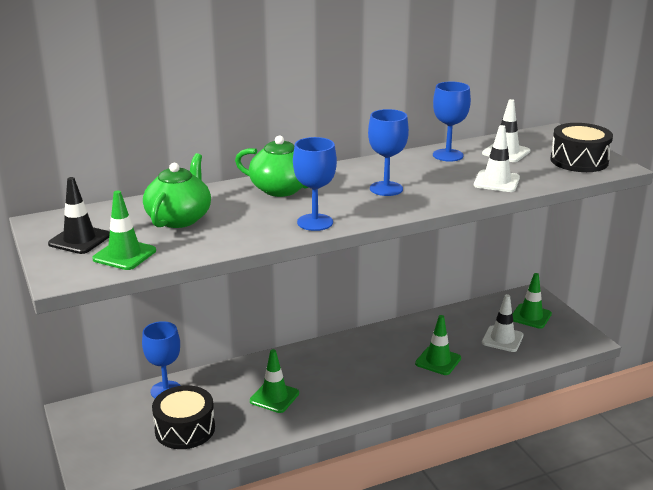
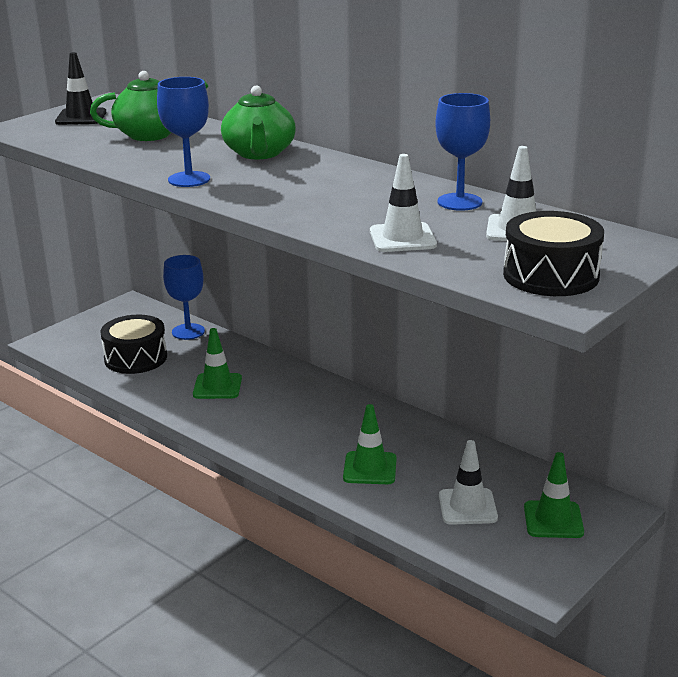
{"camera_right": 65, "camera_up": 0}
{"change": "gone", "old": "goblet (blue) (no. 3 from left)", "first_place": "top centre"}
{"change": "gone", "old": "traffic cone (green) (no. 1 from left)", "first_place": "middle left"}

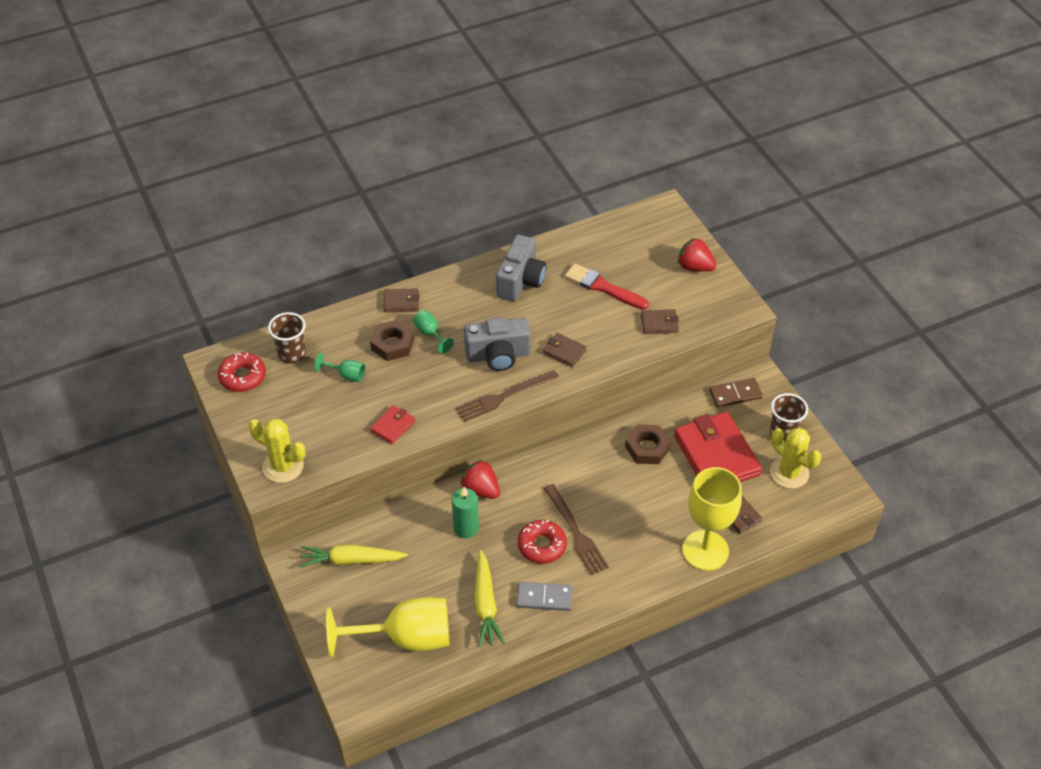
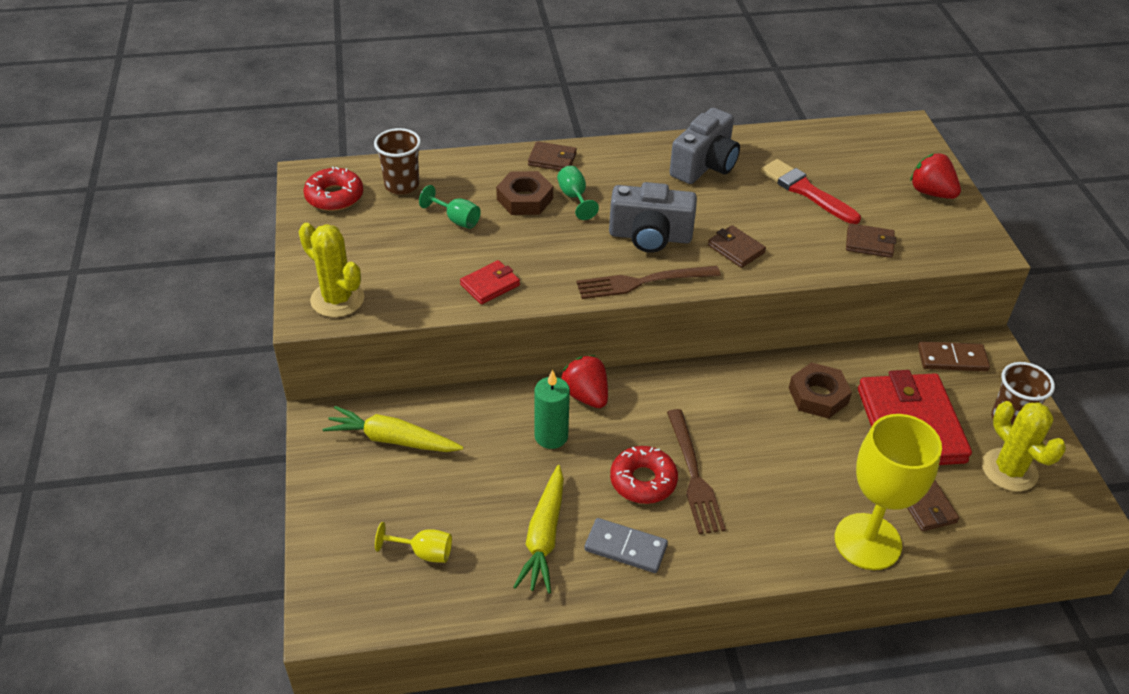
{"camera_right": 15, "camera_up": -5}
{"change": "scaled", "old": "goblet (yellow) (no. 1 from left)", "first_place": "bottom centre", "second_place": "bottom centre", "factor": 0.44}

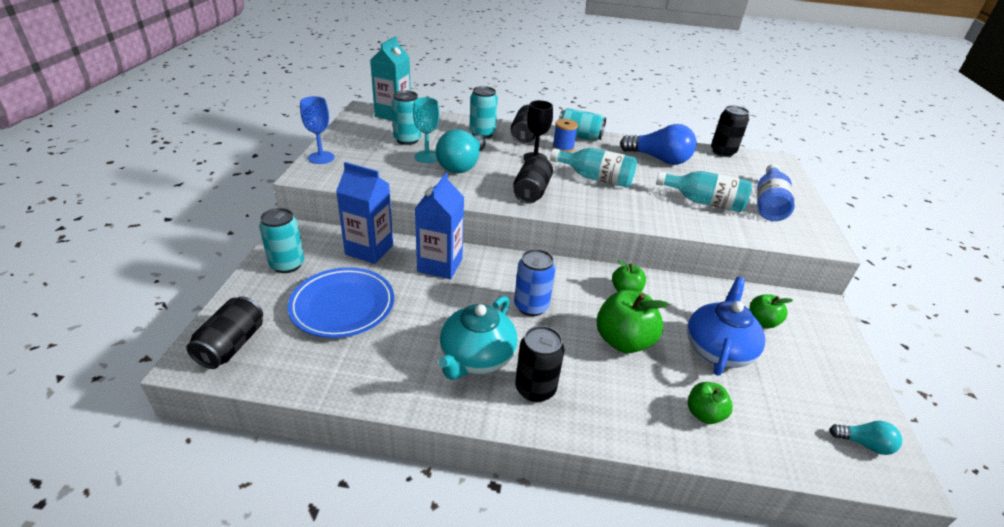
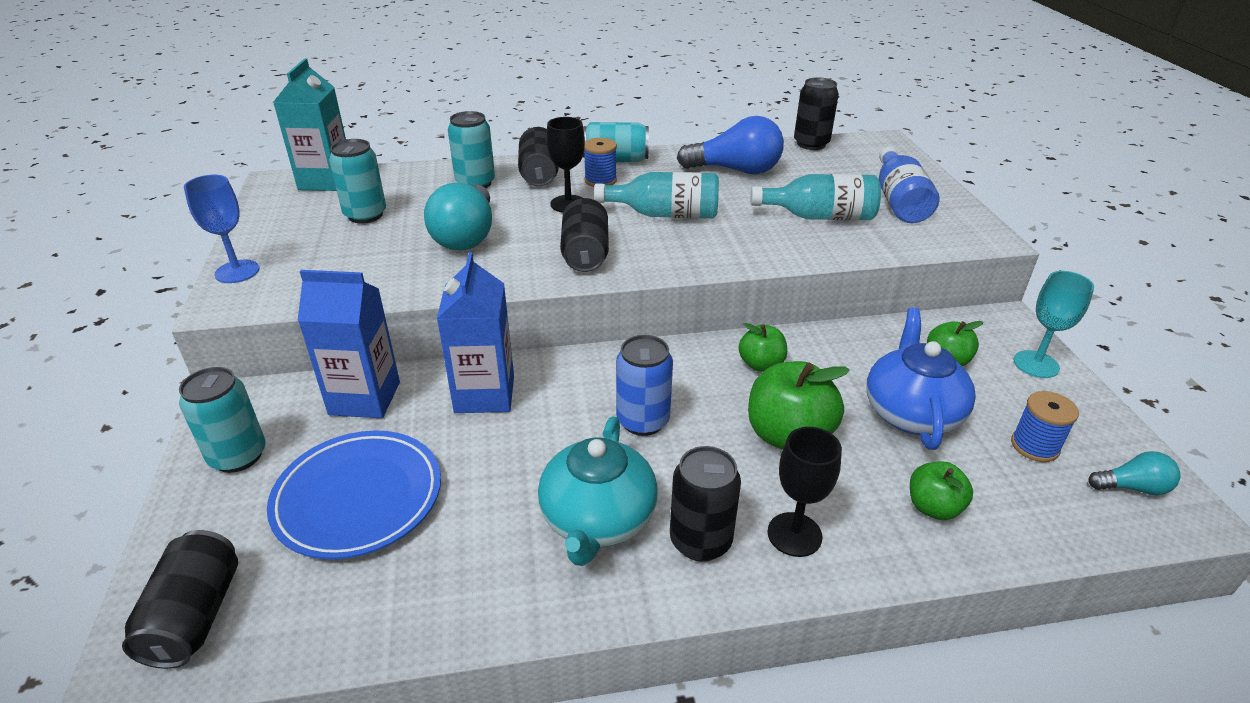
{"camera_right": -15, "camera_up": 0}
{"change": "shifted", "old": "goblet (turquoise)", "first_place": "top centre", "second_place": "middle right"}
{"change": "new", "new": "spool (blue) (no. 2 from left)", "second_place": "middle right"}
{"change": "new", "new": "goblet (black) (no. 2 from left)", "second_place": "bottom centre"}

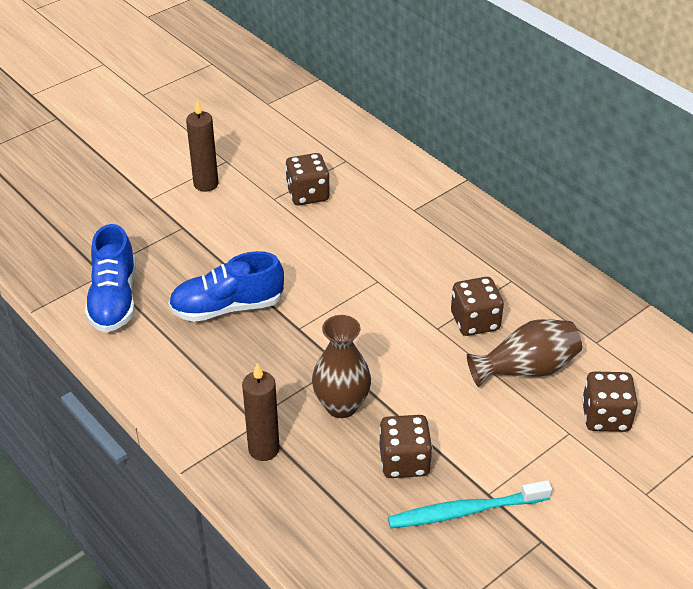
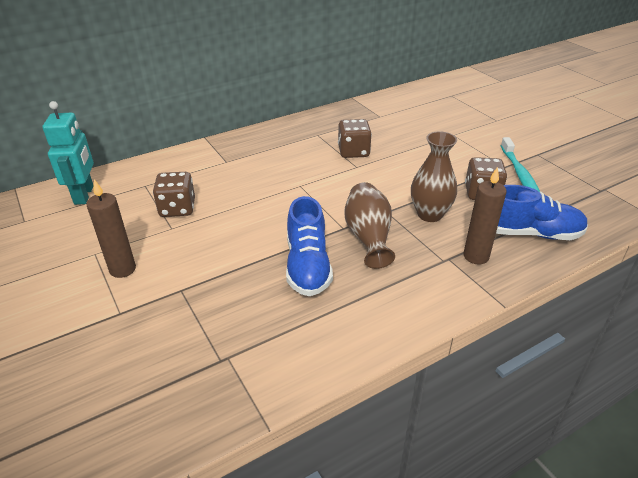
{"camera_right": -80, "camera_up": -5}
{"change": "shifted", "old": "shoe (blue) (no. 1 from left in the first image)", "new": "shoe (blue) (no. 2 from left)", "first_place": "middle left", "second_place": "middle right"}
{"change": "shifted", "old": "vase (brown) (no. 2 from left in the first image)", "new": "vase (brown) (no. 1 from left)", "first_place": "middle right", "second_place": "centre"}
{"change": "gone", "old": "dice (brown) (no. 4 from left)", "first_place": "bottom right"}
{"change": "new", "new": "robot (turquoise)", "second_place": "top left"}

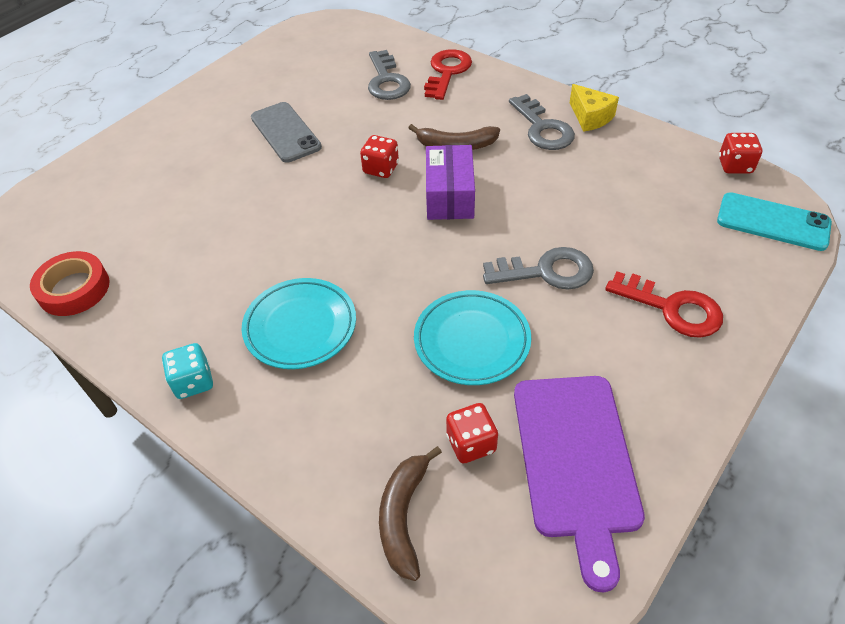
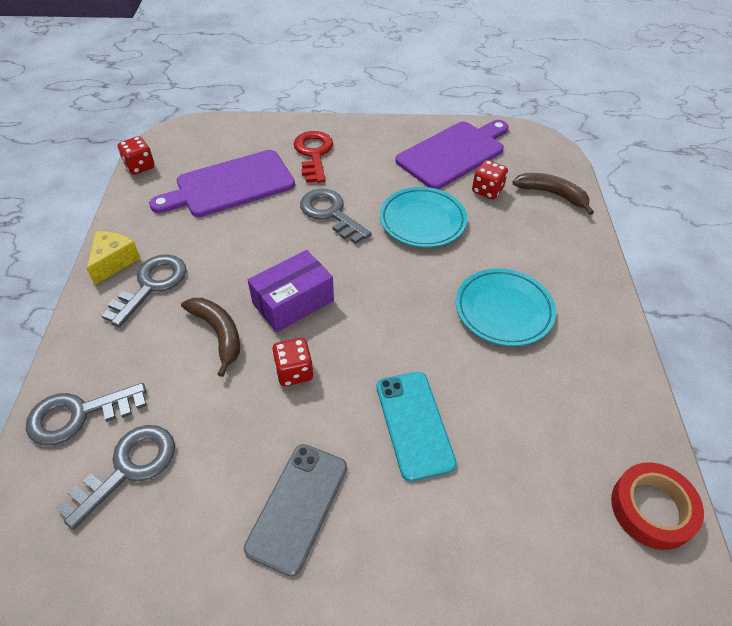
{"camera_right": -130, "camera_up": 0}
{"change": "repainted", "old": "key (red) (no. 1 from left)", "new": "key (grey) (no. 1 from left)", "first_place": "top centre", "second_place": "middle left"}
{"change": "shifted", "old": "phone (turquoise)", "first_place": "middle right", "second_place": "bottom centre"}
{"change": "gone", "old": "dice (turquoise)", "first_place": "middle left"}
{"change": "rotated", "old": "banana (brown) (no. 1 from left in the first image)", "first_place": "bottom centre", "second_place": "top right", "degrees": -120}
{"change": "new", "new": "cutting board (purple) (no. 1 from left)", "second_place": "top left"}

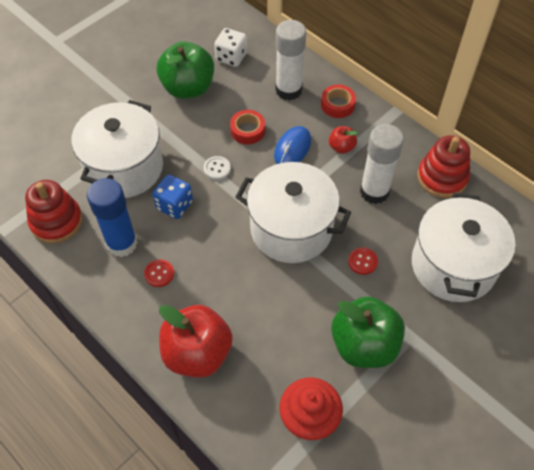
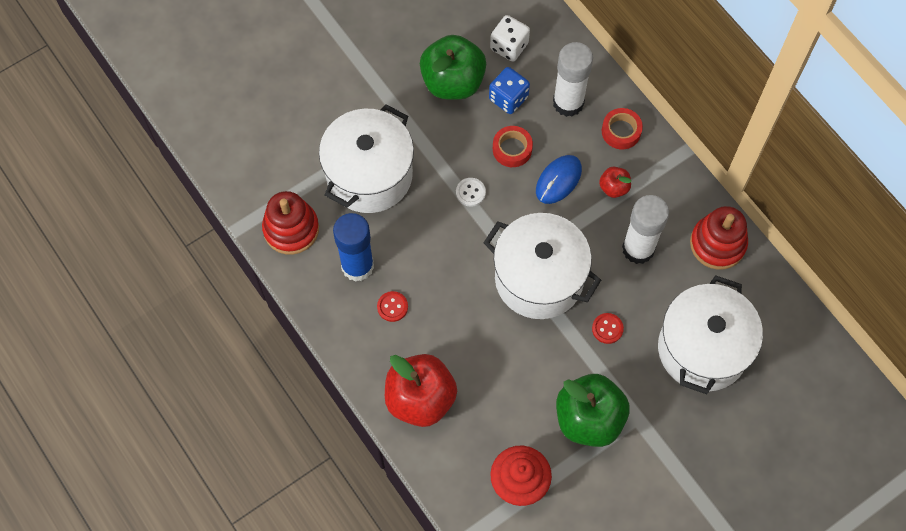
{"camera_right": 10, "camera_up": 10}
{"change": "shifted", "old": "dice (blue)", "first_place": "middle left", "second_place": "top centre"}

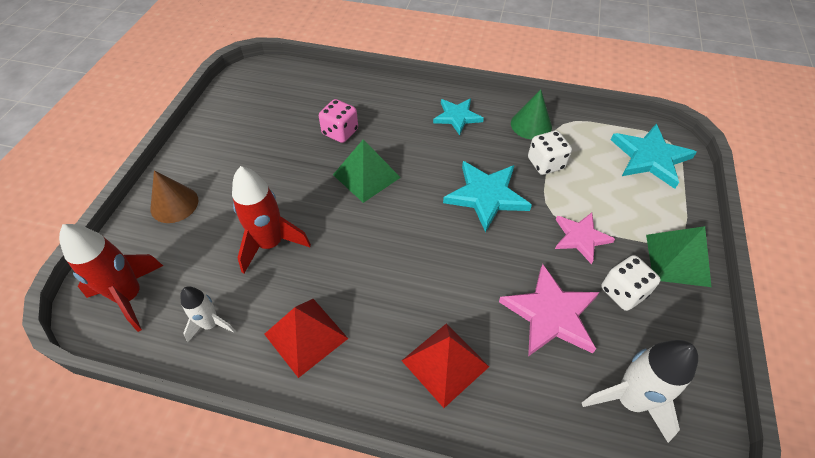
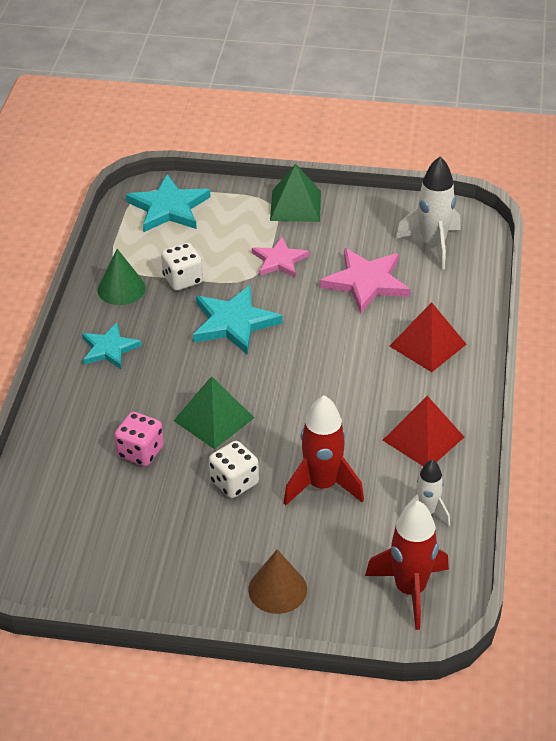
{"camera_right": -95, "camera_up": -10}
{"change": "shifted", "old": "dice (white) (no. 2 from left)", "first_place": "middle right", "second_place": "centre"}

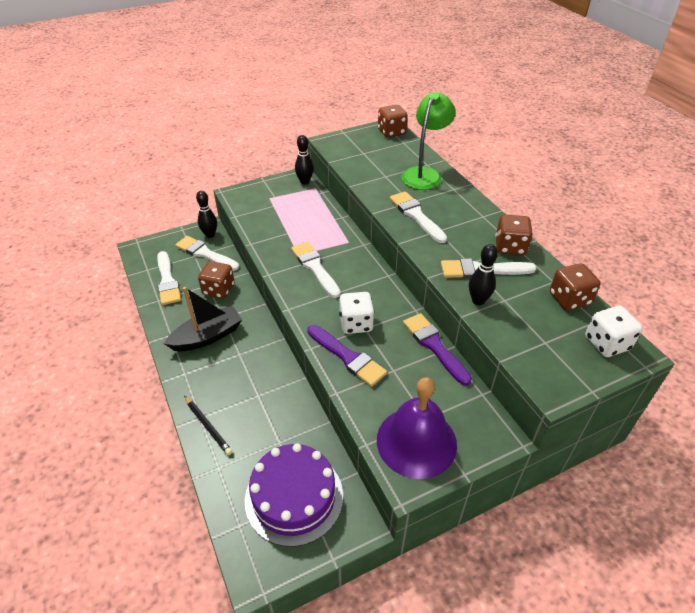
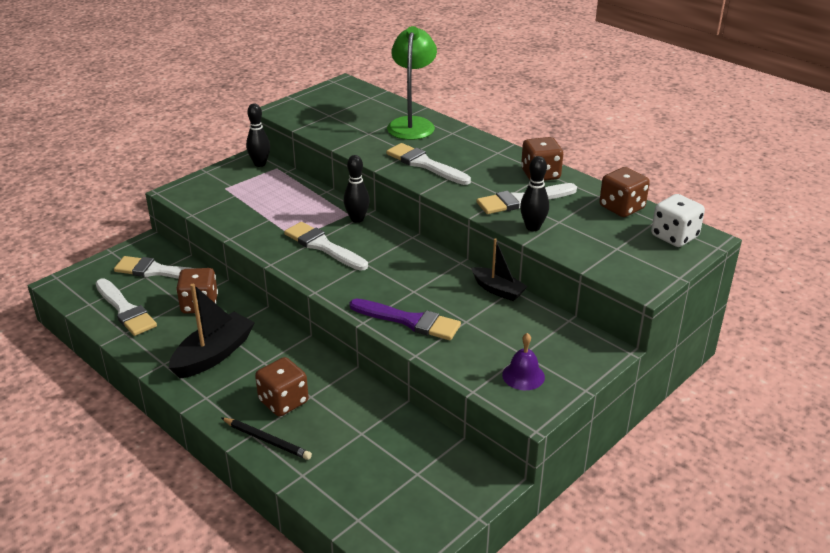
{"camera_right": -20, "camera_up": -10}
{"change": "shifted", "old": "dice (brown) (no. 2 from left)", "first_place": "top centre", "second_place": "bottom centre"}
{"change": "shifted", "old": "bowling pin (black) (no. 1 from left in the first image)", "new": "bowling pin (black) (no. 2 from left)", "first_place": "middle left", "second_place": "centre"}
{"change": "gone", "old": "dice (white) (no. 1 from left)", "first_place": "centre"}
{"change": "swapped", "old": "brush (purple) (no. 2 from left)", "new": "boat (black) (no. 2 from left)", "first_place": "centre", "second_place": "centre"}
{"change": "scaled", "old": "bell (purple)", "first_place": "bottom centre", "second_place": "centre", "factor": 0.47}
{"change": "gone", "old": "cake (purple)", "first_place": "bottom centre"}

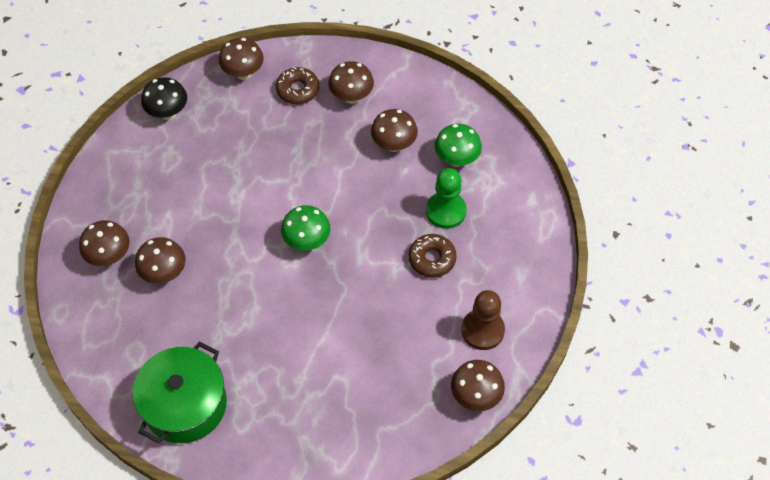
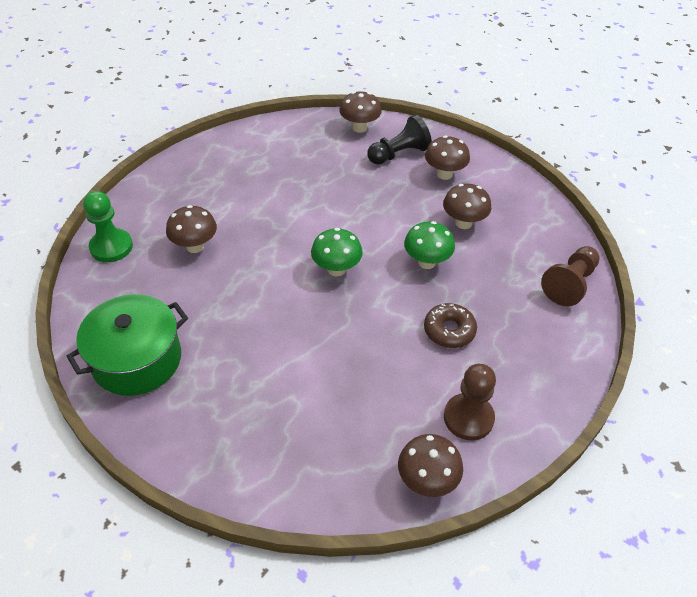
{"camera_right": 25, "camera_up": -10}
{"change": "swapped", "old": "donut (brown) (no. 1 from left)", "new": "pawn (black)", "first_place": "top centre", "second_place": "top centre"}
{"change": "gone", "old": "mushroom (black)", "first_place": "top left"}
{"change": "shifted", "old": "mushroom (green) (no. 2 from left)", "first_place": "top centre", "second_place": "centre"}
{"change": "shifted", "old": "pawn (green)", "first_place": "centre", "second_place": "middle left"}
{"change": "gone", "old": "mushroom (brown) (no. 1 from left)", "first_place": "middle left"}
{"change": "new", "new": "pawn (brown) (no. 2 from left)", "second_place": "middle right"}

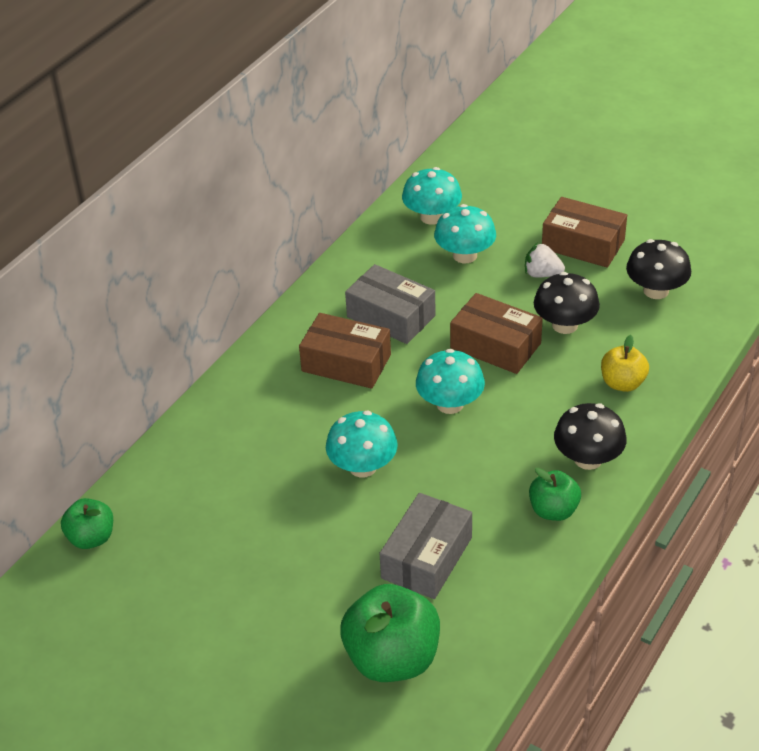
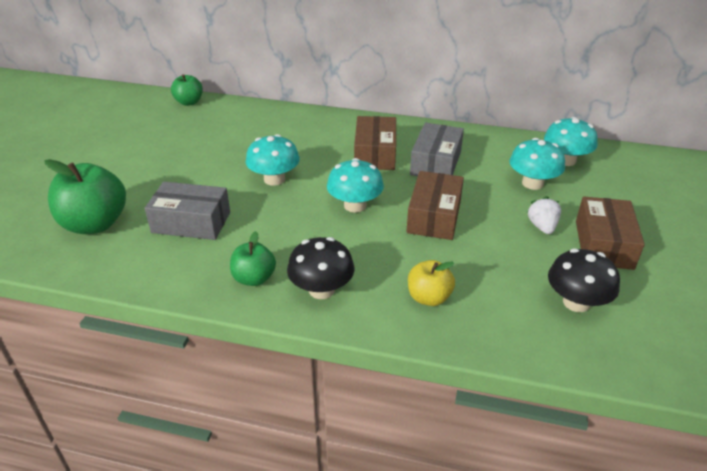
{"camera_right": 70, "camera_up": -5}
{"change": "gone", "old": "mushroom (black) (no. 1 from left)", "first_place": "middle right"}

